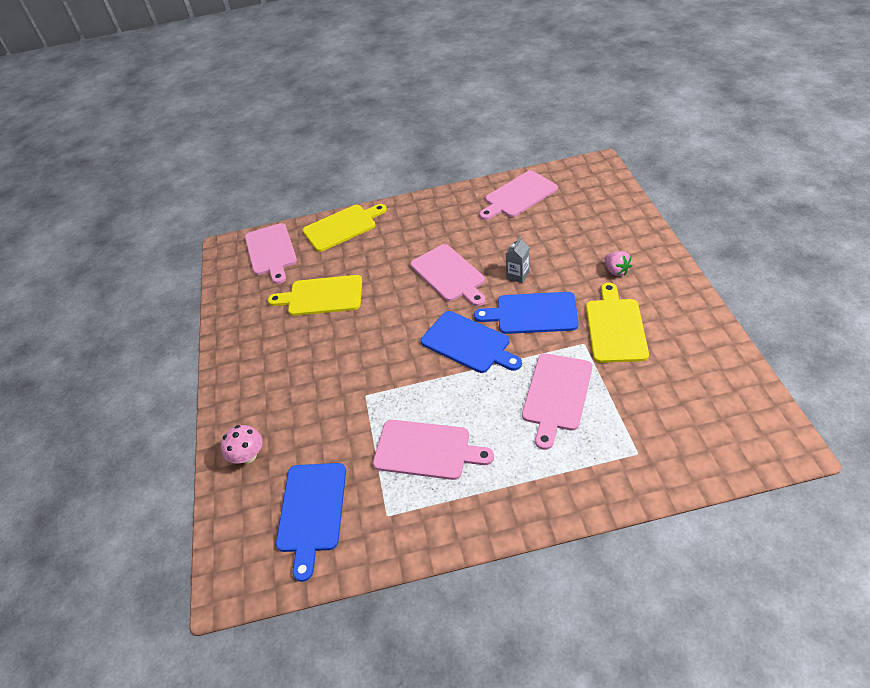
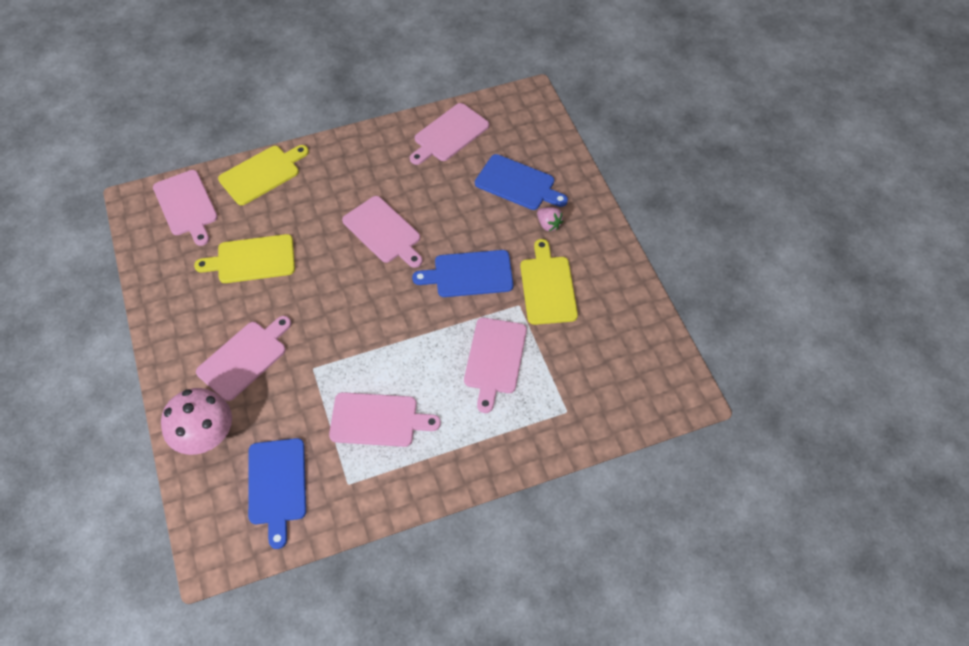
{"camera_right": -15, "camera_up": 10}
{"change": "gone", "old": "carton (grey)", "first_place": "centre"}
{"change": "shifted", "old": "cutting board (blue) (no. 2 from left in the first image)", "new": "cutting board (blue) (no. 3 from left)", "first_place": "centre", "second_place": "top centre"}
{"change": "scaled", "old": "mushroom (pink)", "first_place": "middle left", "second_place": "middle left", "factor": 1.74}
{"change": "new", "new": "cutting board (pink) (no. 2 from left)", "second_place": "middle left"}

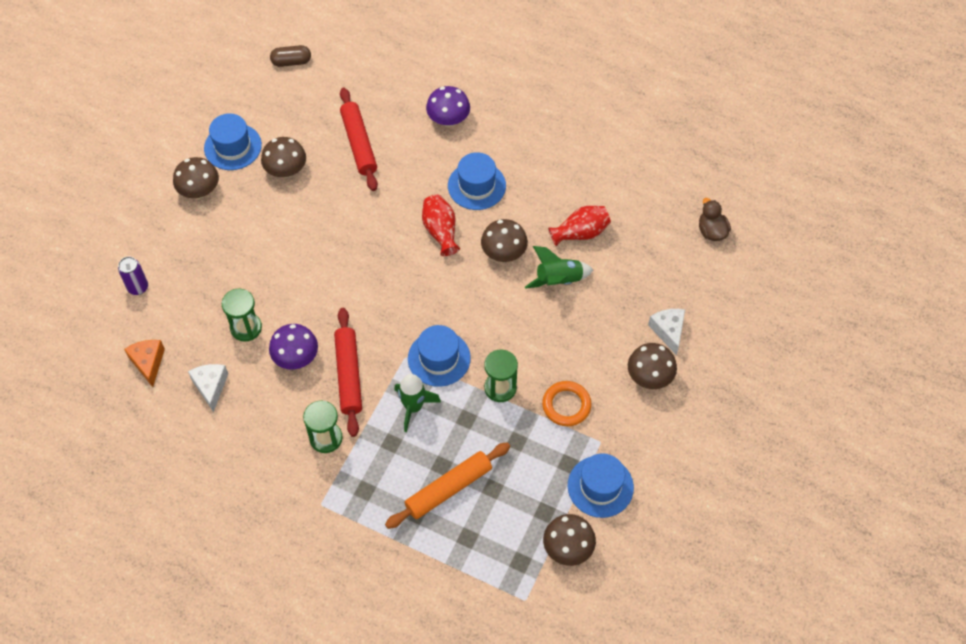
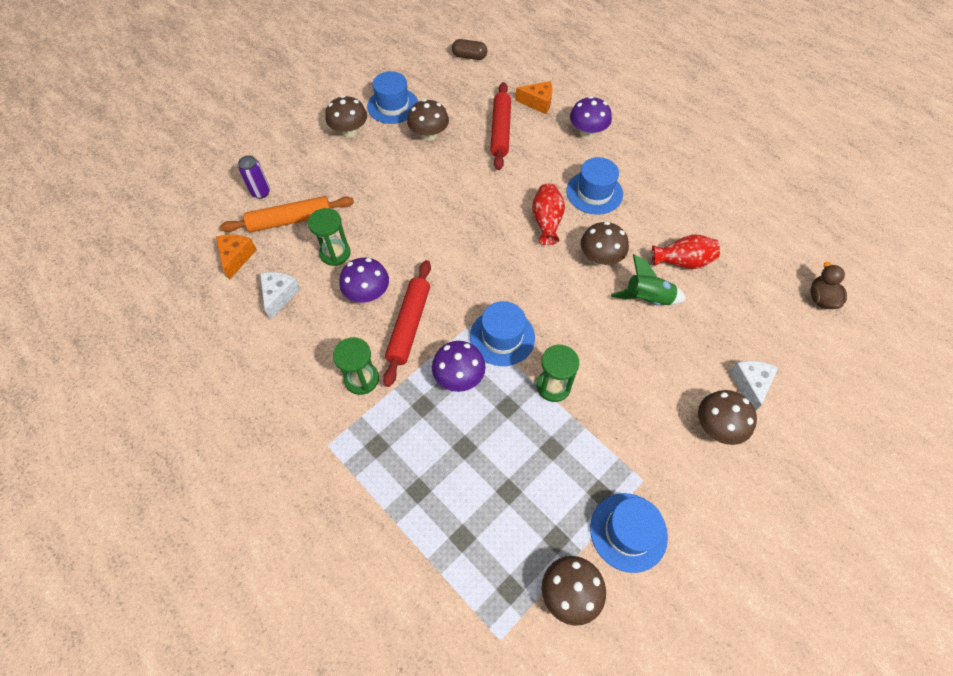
{"camera_right": 20, "camera_up": 0}
{"change": "swapped", "old": "rocket (green) (no. 1 from left)", "new": "mushroom (purple) (no. 2 from left)", "first_place": "centre", "second_place": "centre"}
{"change": "gone", "old": "ring (orange)", "first_place": "centre"}
{"change": "shifted", "old": "rolling pin (orange)", "first_place": "bottom centre", "second_place": "top left"}
{"change": "new", "new": "cheese (orange) (no. 2 from left)", "second_place": "top centre"}

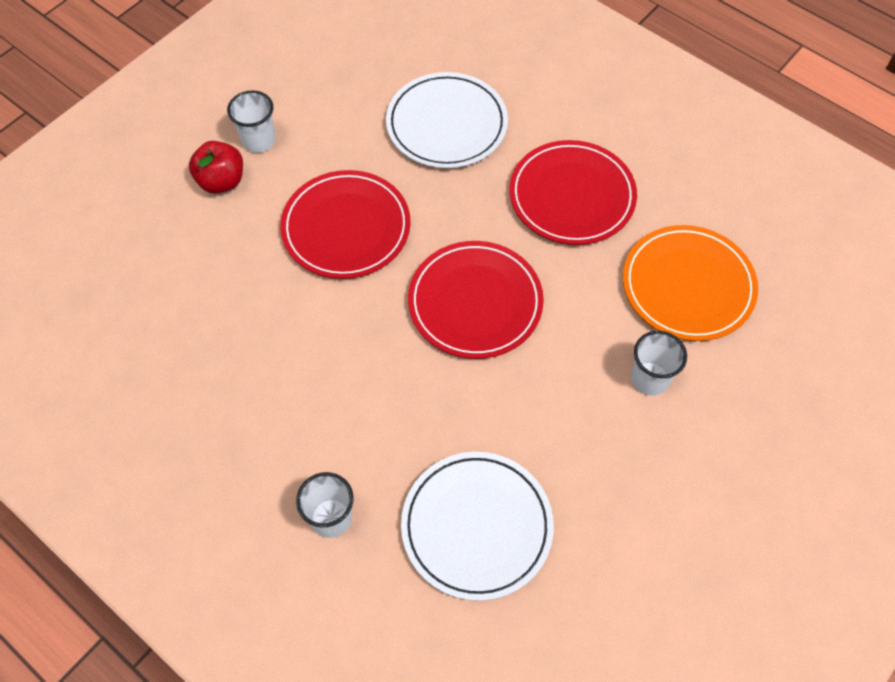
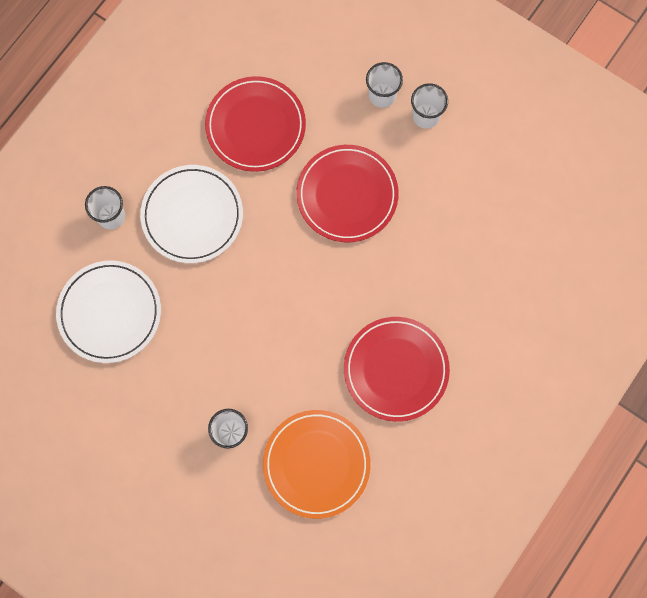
{"camera_right": 85, "camera_up": 15}
{"change": "shifted", "old": "plate (white) (no. 1 from left in the first image)", "new": "plate (white) (no. 2 from left)", "first_place": "top centre", "second_place": "middle left"}
{"change": "swapped", "old": "apple (red)", "new": "cup (white) (no. 3 from left)", "first_place": "top left", "second_place": "top centre"}
{"change": "shifted", "old": "plate (red) (no. 2 from left in the first image)", "new": "plate (red) (no. 1 from left)", "first_place": "centre", "second_place": "top centre"}

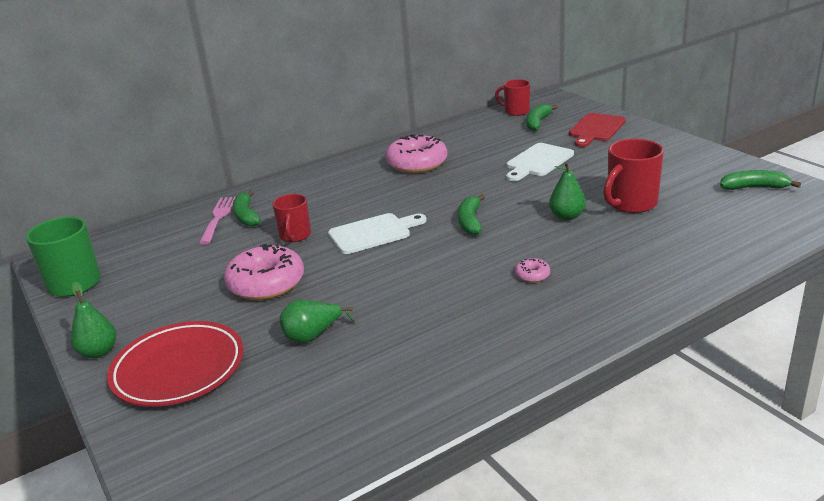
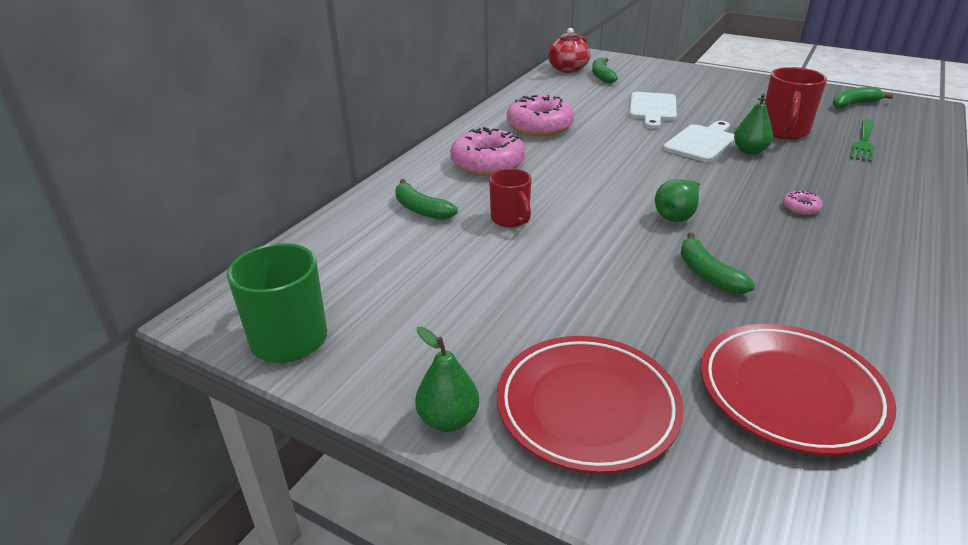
{"camera_right": -30, "camera_up": 5}
{"change": "swapped", "old": "mug (red) (no. 2 from left)", "new": "teapot (red)", "first_place": "top centre", "second_place": "top centre"}
{"change": "gone", "old": "cutting board (red)", "first_place": "top right"}
{"change": "shifted", "old": "banana (green) (no. 2 from left in the first image)", "new": "banana (green) (no. 3 from left)", "first_place": "centre", "second_place": "middle right"}
{"change": "gone", "old": "fork (pink)", "first_place": "middle left"}
{"change": "shifted", "old": "cutting board (white) (no. 1 from left in the first image)", "new": "cutting board (white) (no. 2 from left)", "first_place": "centre", "second_place": "top right"}
{"change": "shifted", "old": "donut (pink) (no. 1 from left)", "first_place": "middle left", "second_place": "top centre"}
{"change": "shifted", "old": "pear (green) (no. 2 from left)", "first_place": "centre", "second_place": "middle right"}
{"change": "new", "new": "fork (green)", "second_place": "top right"}
{"change": "new", "new": "plate (red) (no. 2 from left)", "second_place": "bottom right"}

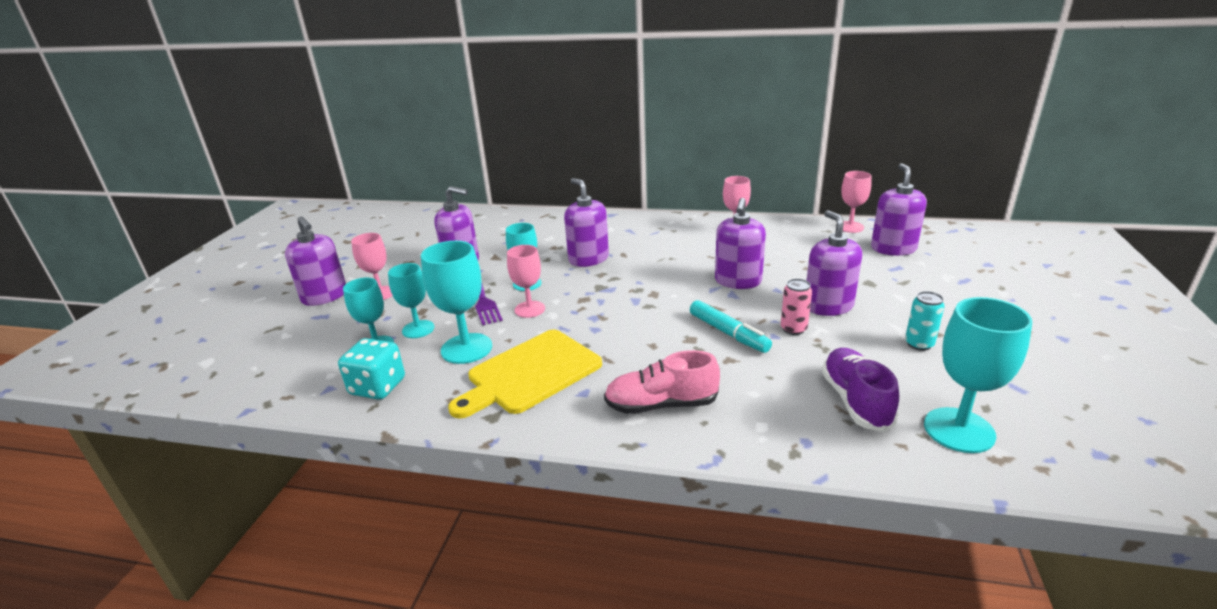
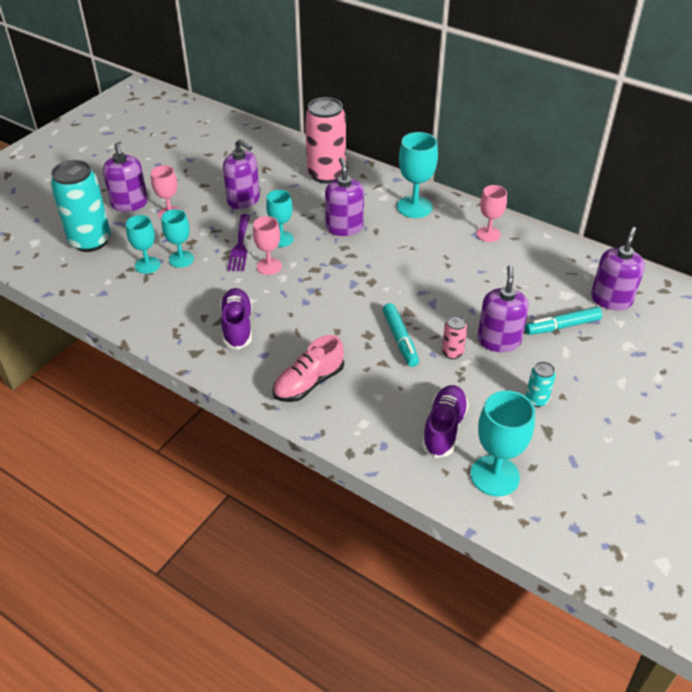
{"camera_right": 20, "camera_up": 15}
{"change": "gone", "old": "goblet (pink) (no. 4 from left)", "first_place": "top right"}
{"change": "gone", "old": "soap dispenser (purple) (no. 4 from left)", "first_place": "centre"}
{"change": "shifted", "old": "goblet (turquoise) (no. 3 from left in the first image)", "new": "goblet (turquoise) (no. 4 from left)", "first_place": "centre", "second_place": "top centre"}
{"change": "swapped", "old": "cutting board (yellow)", "new": "shoe (purple) (no. 1 from left)", "first_place": "centre", "second_place": "centre"}
{"change": "gone", "old": "dice (turquoise)", "first_place": "middle left"}
{"change": "rotated", "old": "shoe (pink)", "first_place": "centre", "second_place": "centre", "degrees": -60}
{"change": "new", "new": "can (pink) (no. 1 from left)", "second_place": "top centre"}
{"change": "new", "new": "can (turquoise) (no. 1 from left)", "second_place": "top left"}
{"change": "new", "new": "marker (turquoise) (no. 2 from left)", "second_place": "middle right"}

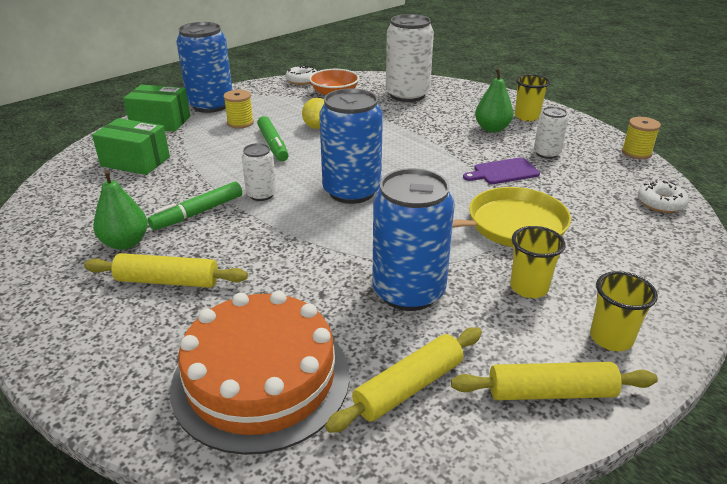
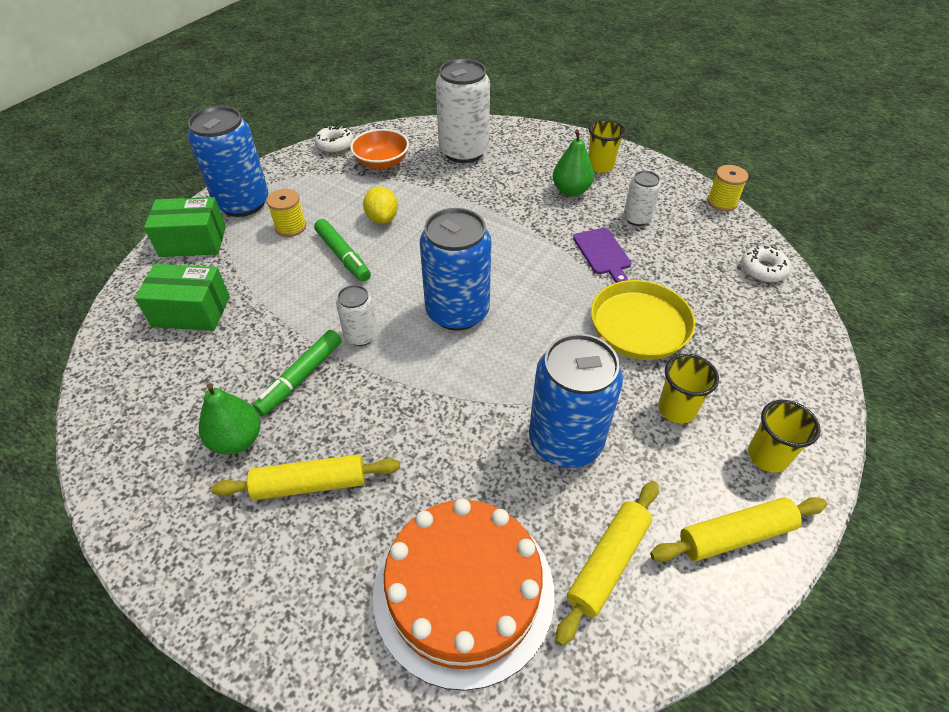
{"camera_right": -15, "camera_up": 15}
{"change": "rotated", "old": "cutting board (purple)", "first_place": "middle right", "second_place": "centre", "degrees": -75}

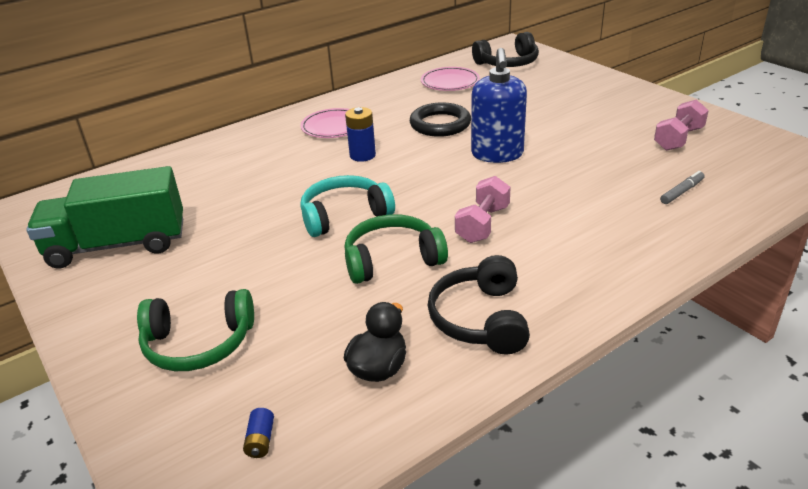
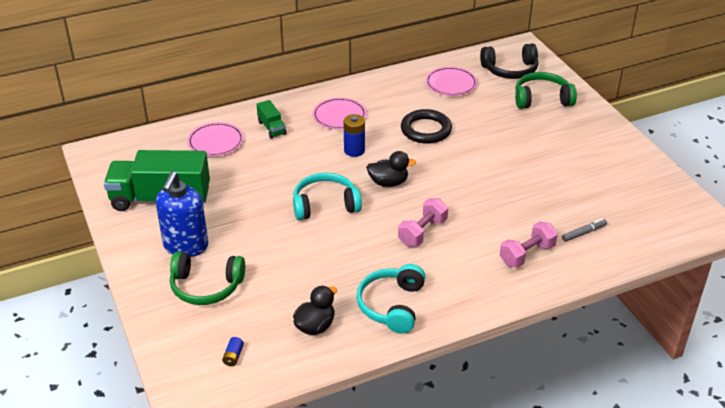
{"camera_right": 10, "camera_up": 5}
{"change": "shifted", "old": "soap dispenser (blue)", "first_place": "top centre", "second_place": "middle left"}
{"change": "shifted", "old": "dumbbell (pink) (no. 2 from left)", "first_place": "top right", "second_place": "middle right"}
{"change": "shifted", "old": "headphones (green) (no. 2 from left)", "first_place": "centre", "second_place": "top right"}
{"change": "repainted", "old": "headphones (black) (no. 1 from left)", "new": "headphones (turquoise) (no. 2 from left)", "first_place": "centre", "second_place": "bottom centre"}
{"change": "new", "new": "truck (green) (no. 2 from left)", "second_place": "top centre"}
{"change": "new", "new": "plate (pink) (no. 1 from left)", "second_place": "middle left"}
{"change": "new", "new": "duck (black) (no. 2 from left)", "second_place": "centre"}

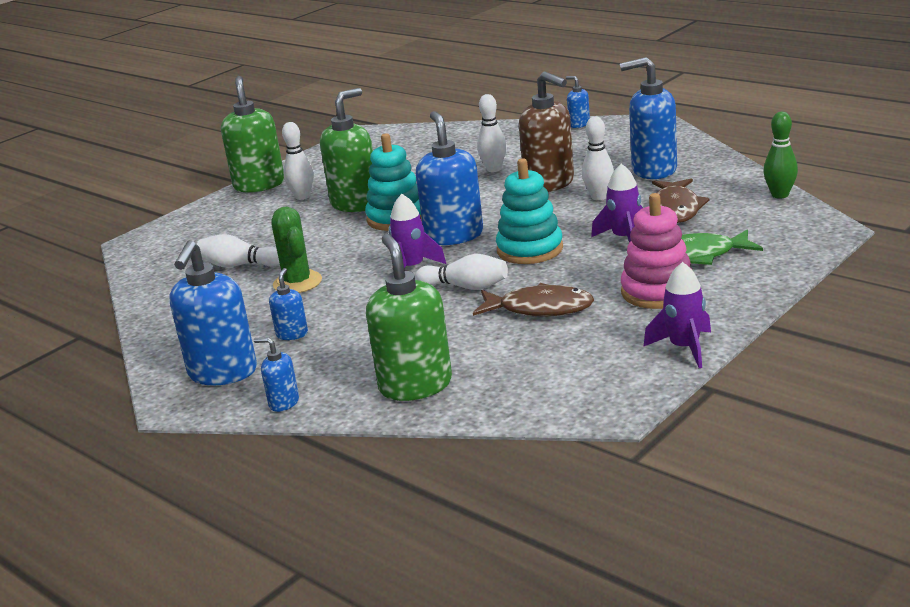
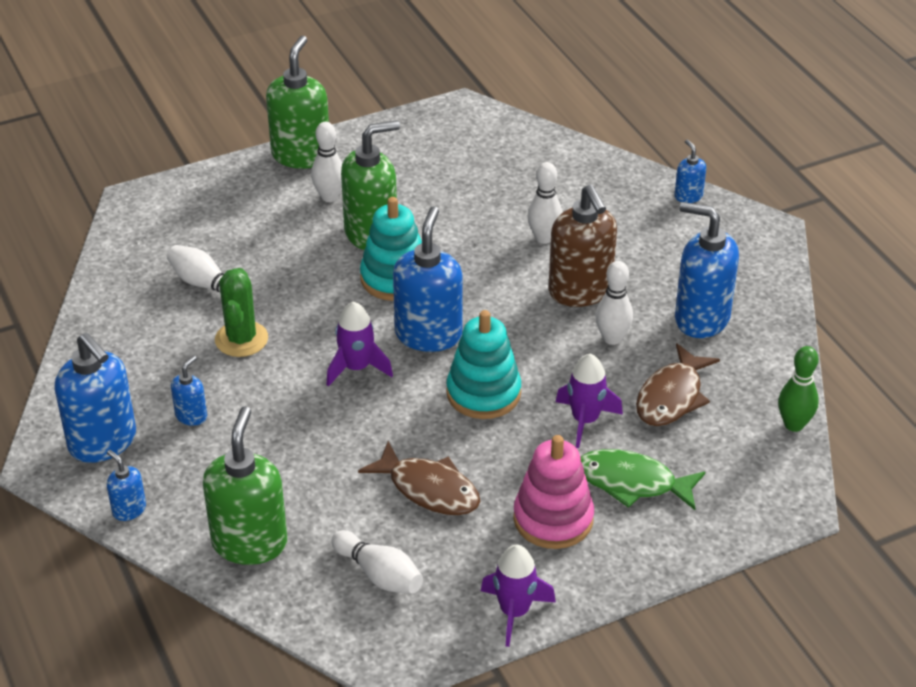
{"camera_right": 20, "camera_up": 15}
{"change": "rotated", "old": "soap dispenser (blue) (no. 1 from left)", "first_place": "middle left", "second_place": "middle left", "degrees": -75}
{"change": "shifted", "old": "bowling pin (white) (no. 3 from left)", "first_place": "centre", "second_place": "bottom centre"}

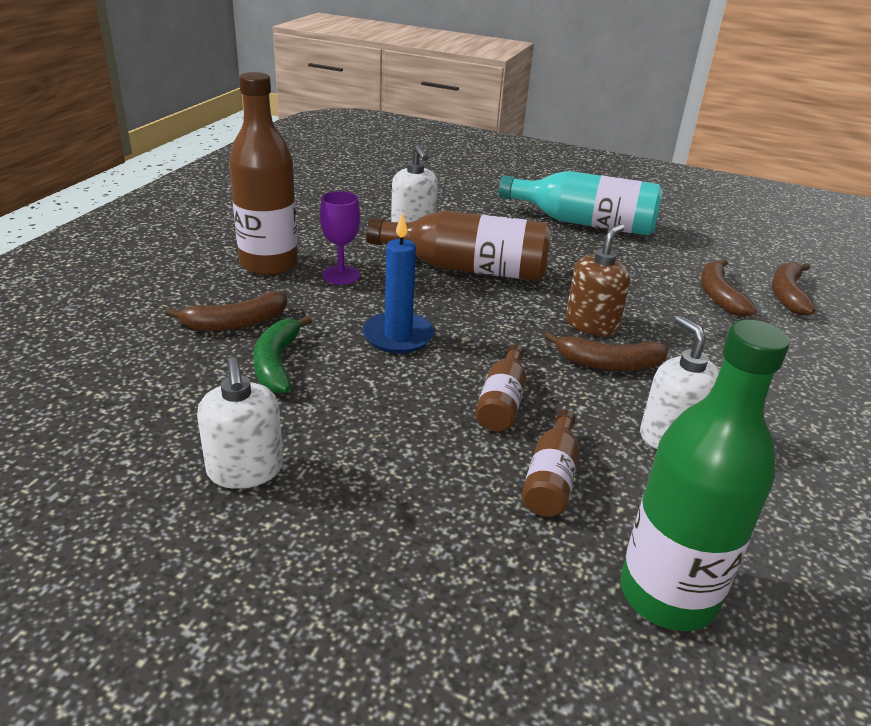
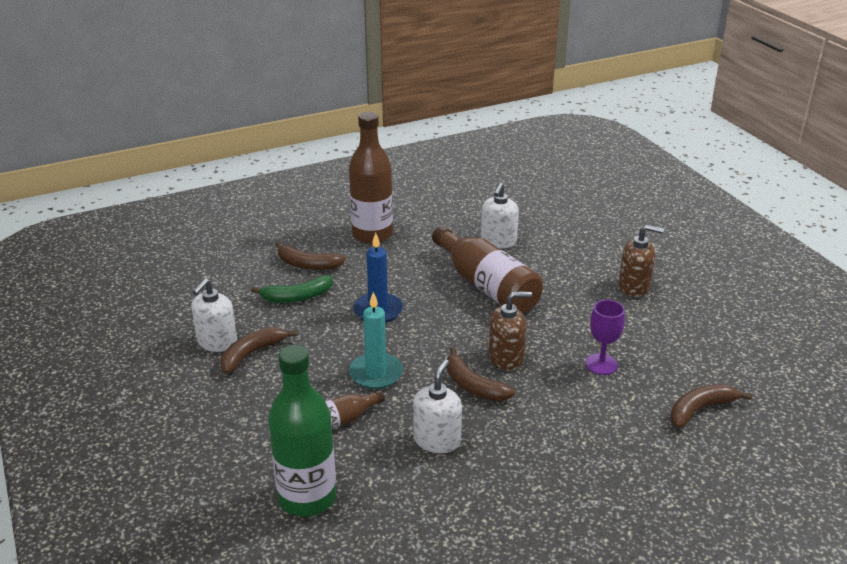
{"camera_right": 45, "camera_up": 0}
{"change": "swapped", "old": "bottle (turquoise)", "new": "soap dispenser (brown) (no. 2 from left)", "first_place": "top right", "second_place": "middle right"}
{"change": "shifted", "old": "goblet (purple)", "first_place": "top centre", "second_place": "middle right"}
{"change": "shifted", "old": "banana (brown) (no. 3 from left in the first image)", "new": "banana (brown) (no. 1 from left)", "first_place": "middle right", "second_place": "middle left"}
{"change": "rotated", "old": "banana (green)", "first_place": "middle left", "second_place": "centre", "degrees": -150}
{"change": "swapped", "old": "bottle (brown) (no. 3 from left)", "new": "candle (turquoise)", "first_place": "centre", "second_place": "centre"}

